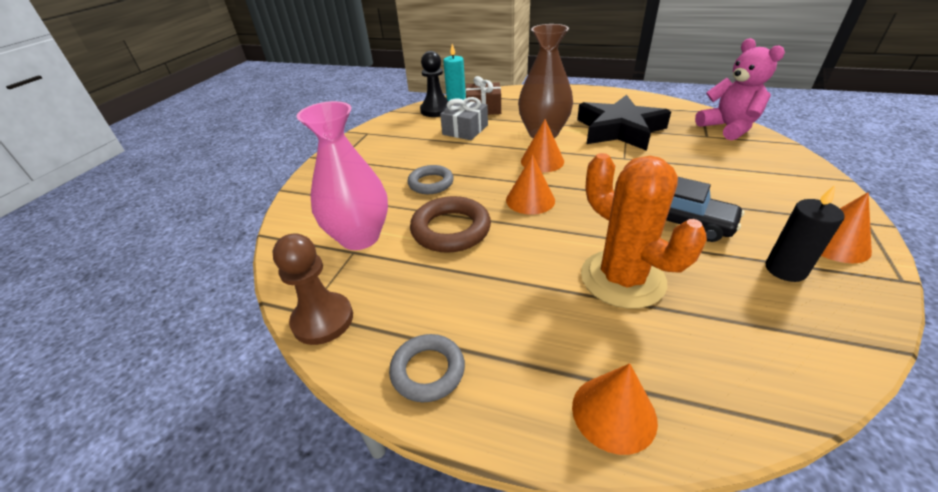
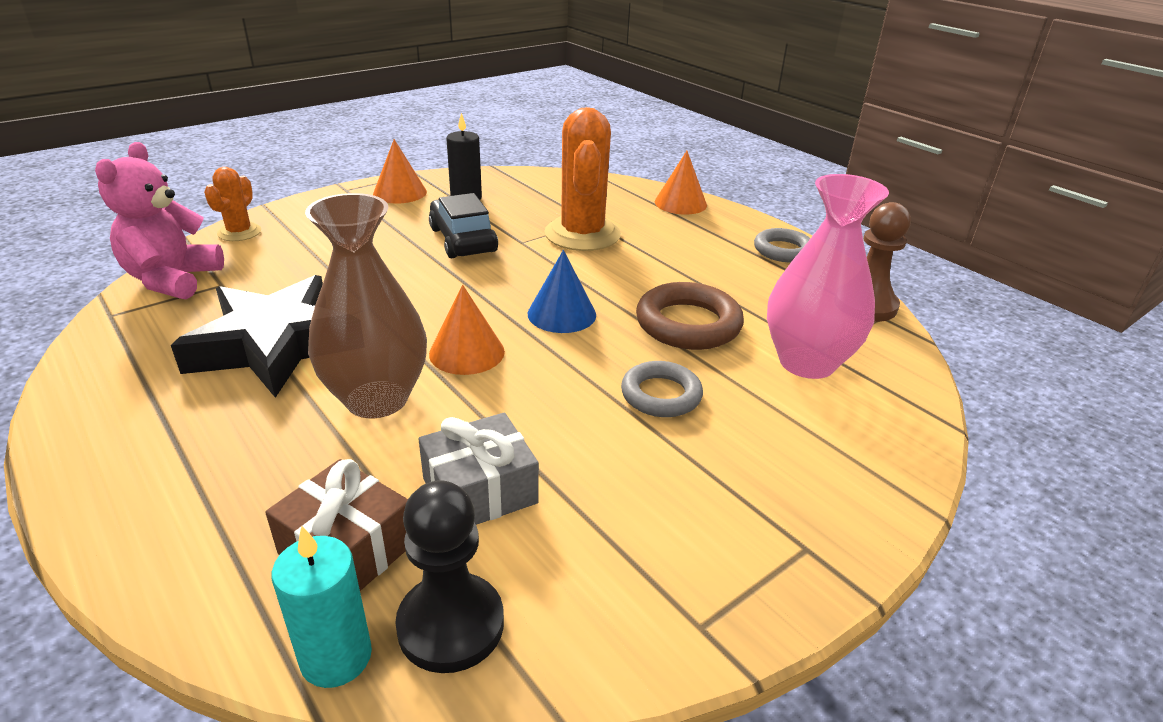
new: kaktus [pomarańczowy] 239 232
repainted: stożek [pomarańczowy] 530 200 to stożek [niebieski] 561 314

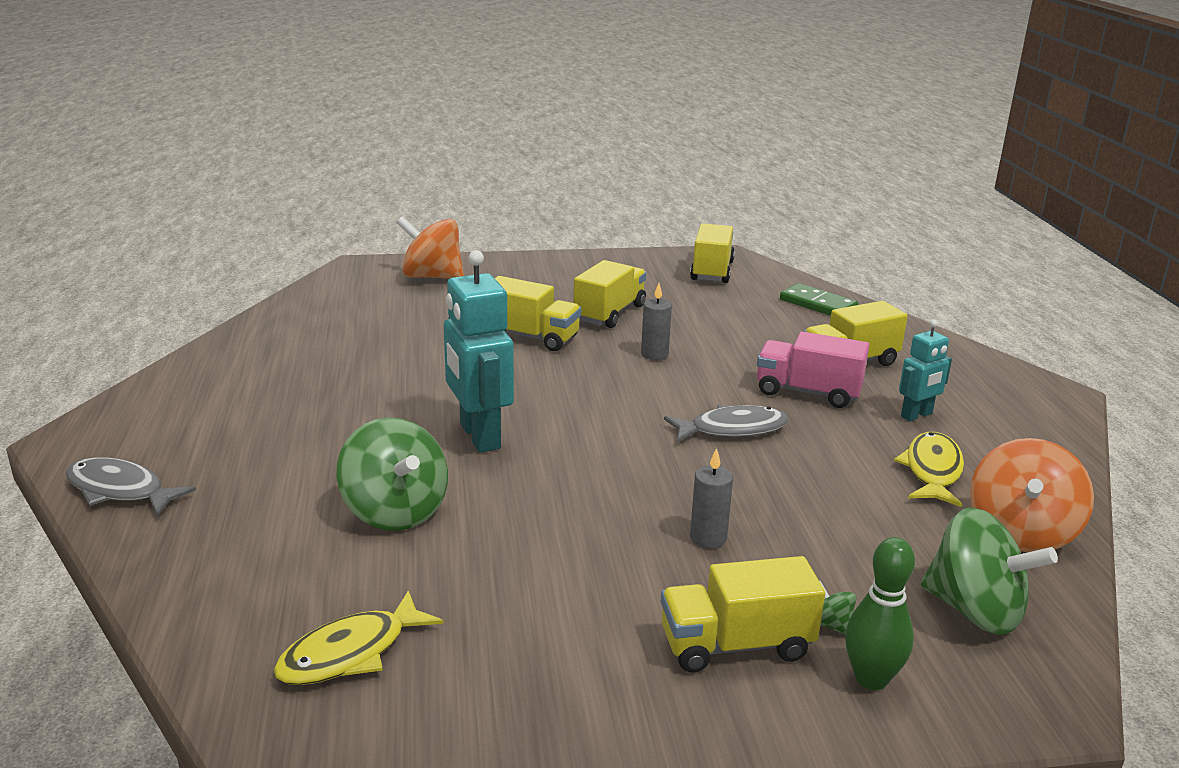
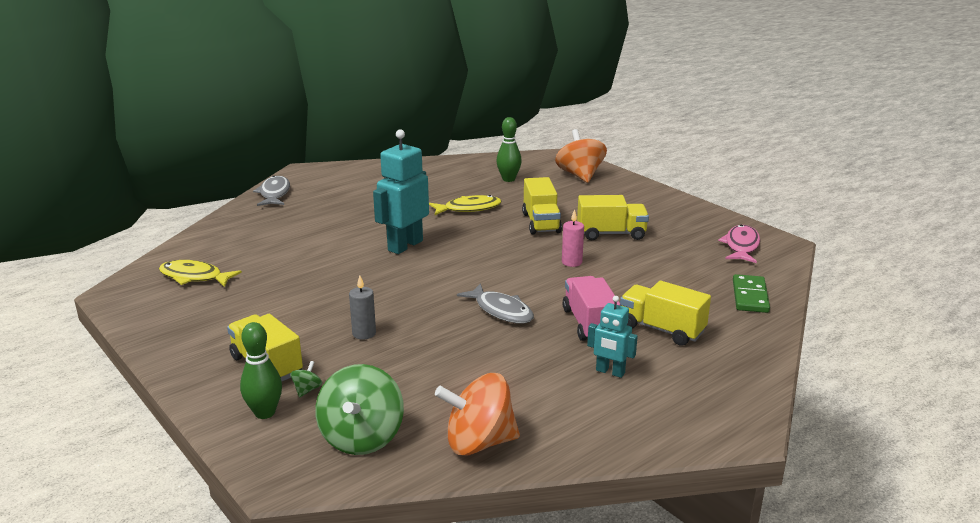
gone: bączek [zielony] 395 511
new: kręgiel [zielony] 508 179
shifted: ryba [żółty] 932 471 to 469 209
swapped: ciężarówka [żółty] 712 271 to ryba [różowy] 741 246
repainted: świeca [szary] 654 354 to świeca [różowy] 571 262

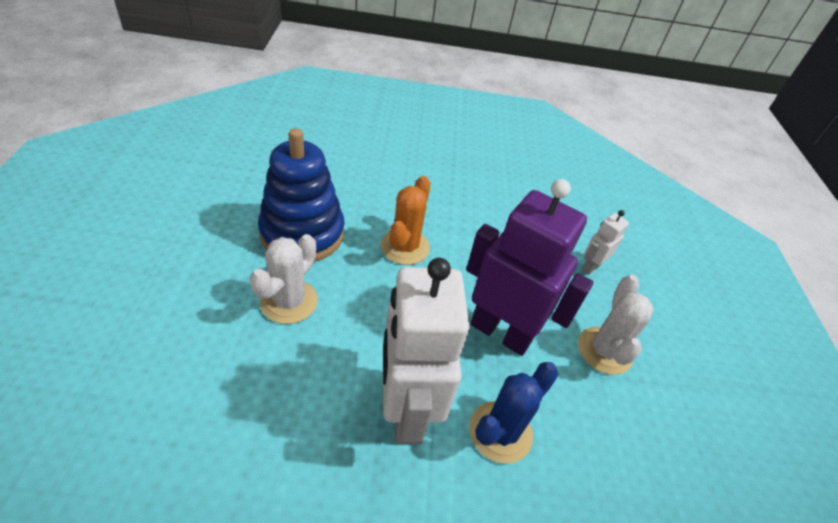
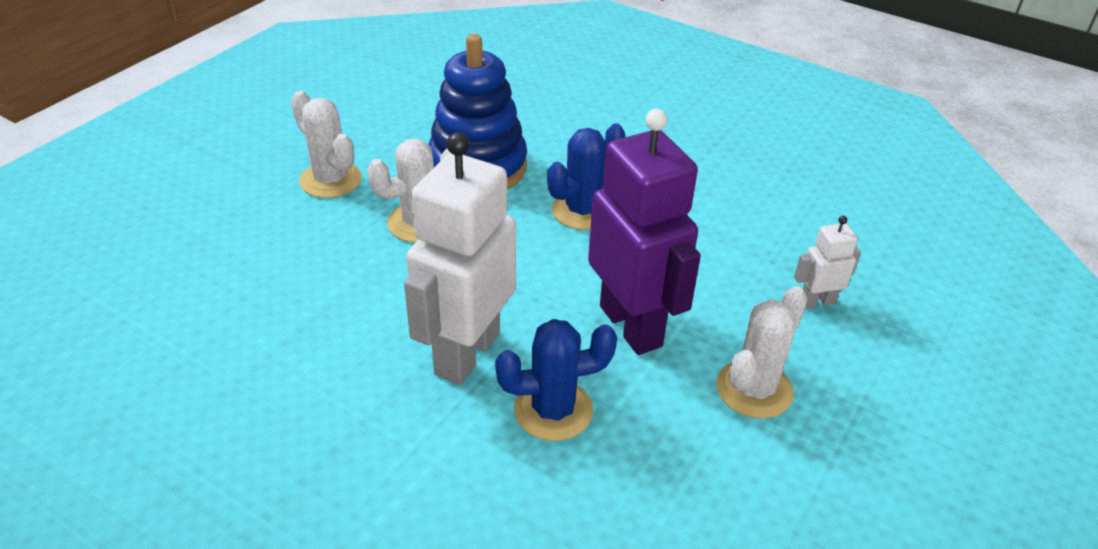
new: kaktus [biały] 330 180
repainted: kaktus [pomarańczowy] 405 247 to kaktus [niebieski] 582 211

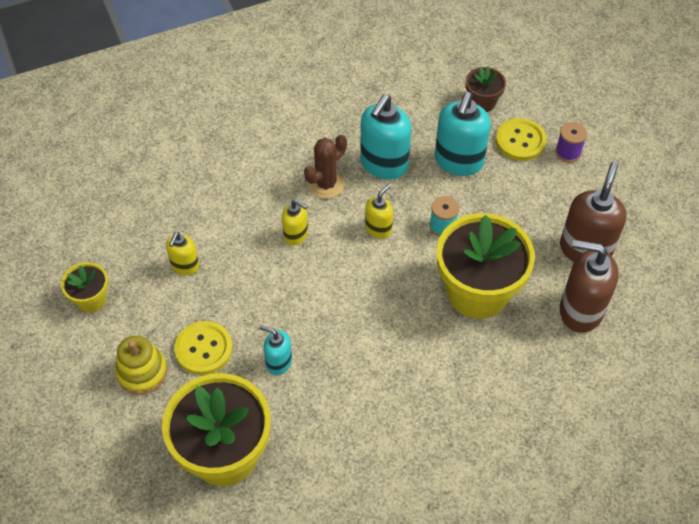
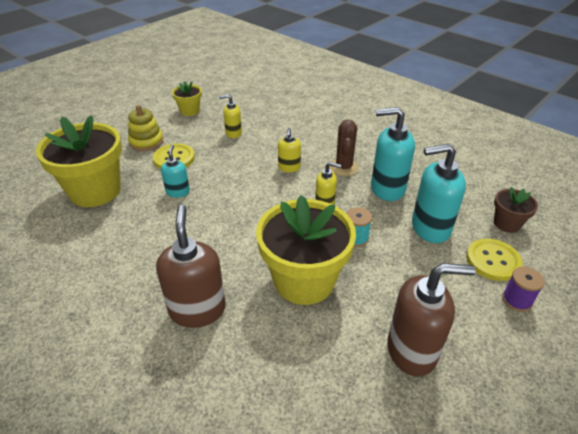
shifted: dozownik mydła [brązowy] 580 310 to 197 310
rotated: kaktus [brązowy] 326 184 = 344 167 75 degrees clockwise

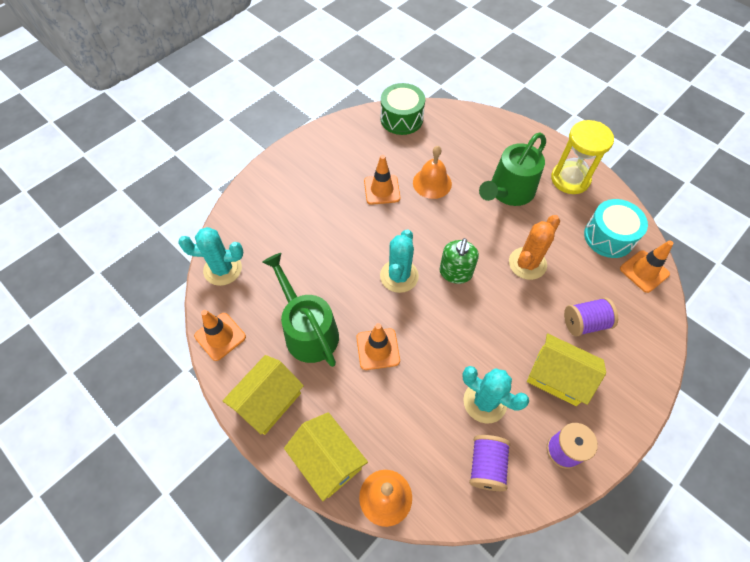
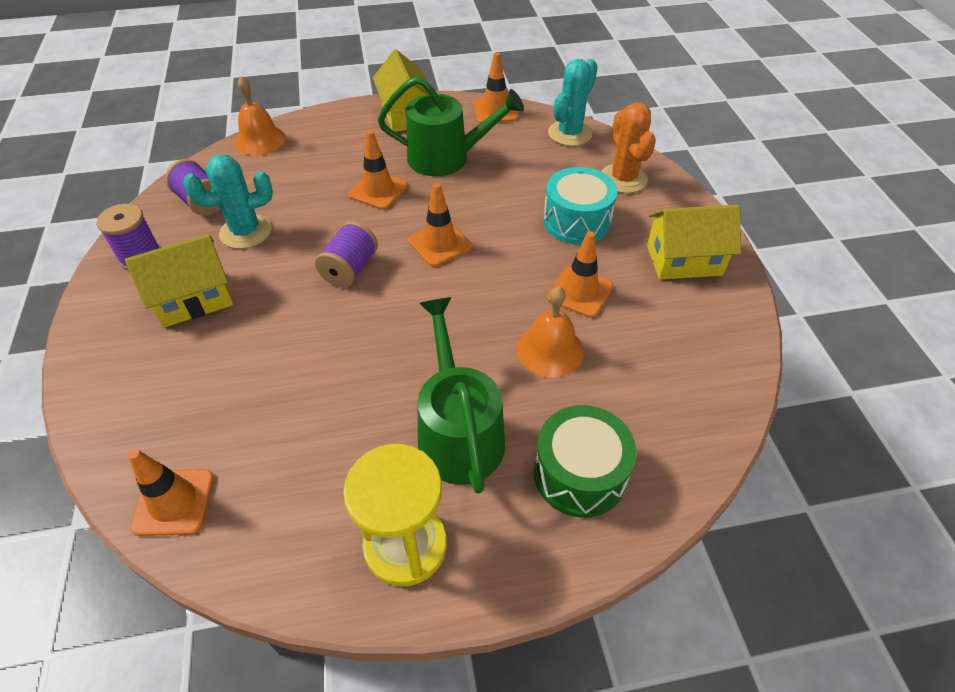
gone: dozownik mydła [zielony] 455 273
shifted: szpulka [fioletowy] 585 323 to 350 269; bęben [zielony] 401 119 to 579 474; bęben [turkusowy] 609 237 to 576 221; kaktus [pomarańczowy] 527 263 to 623 179; domek [żółty] 328 461 to 684 260
swapped: kaktus [turkusowy] 399 276 to pachołek [pomarańczowy] 440 244

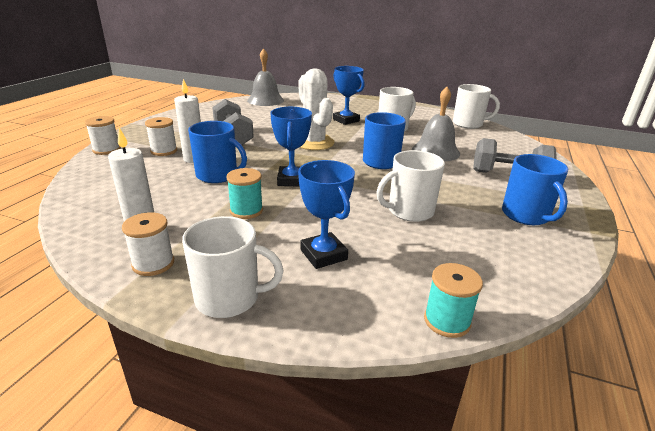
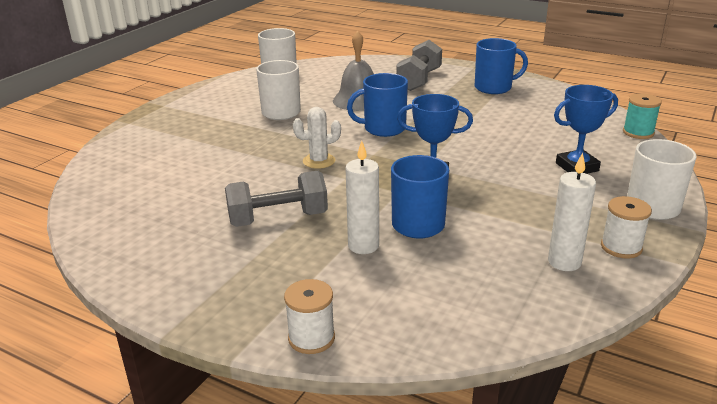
gone: szpulka [biały] 164 151; szpulka [turkusowy] 246 210; dzwonek [szary] 265 100; puchar [niebieski] 346 120; kubek [biały] 409 211
scaled: kaktus [biały] 314 143 = 319 161 x0.60

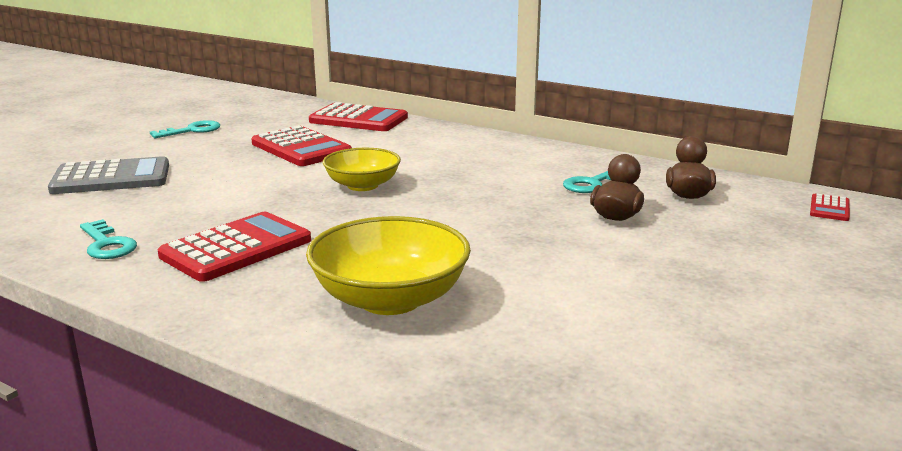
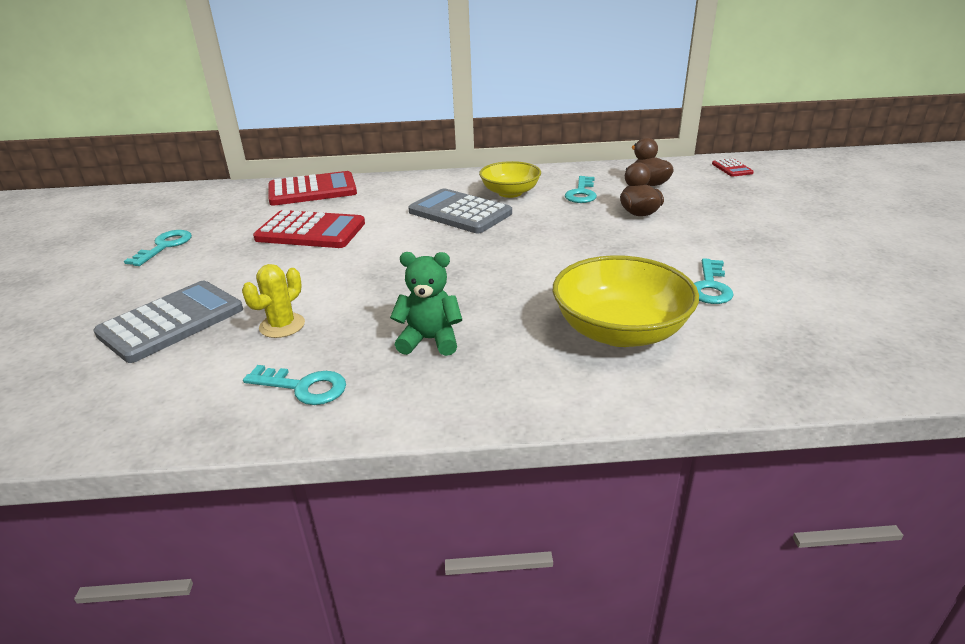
new: kaktus [żółty] 282 325; kalkulator [szary] 460 213; klucz [turkusowy] 710 286
shifted: miska [żółty] 362 185 to 510 193
swapped: kalkulator [czerwony] 236 248 to miś [zielony] 430 340

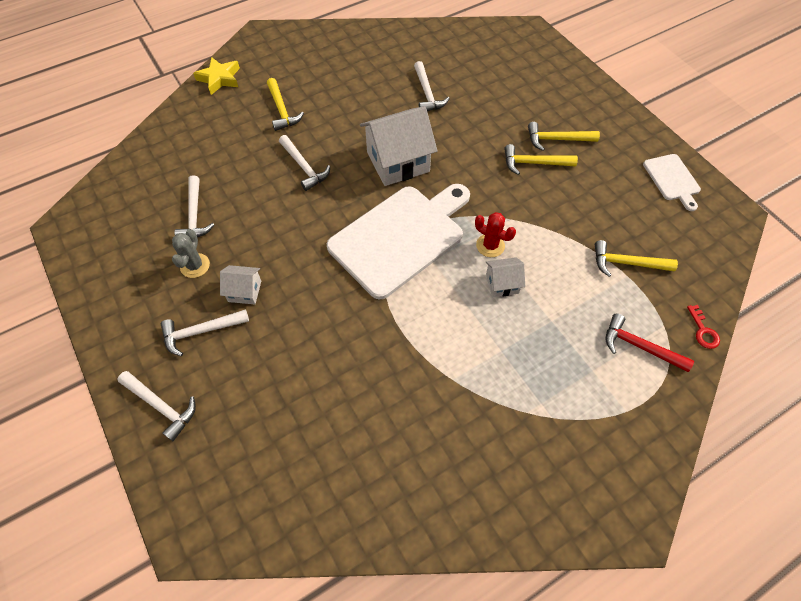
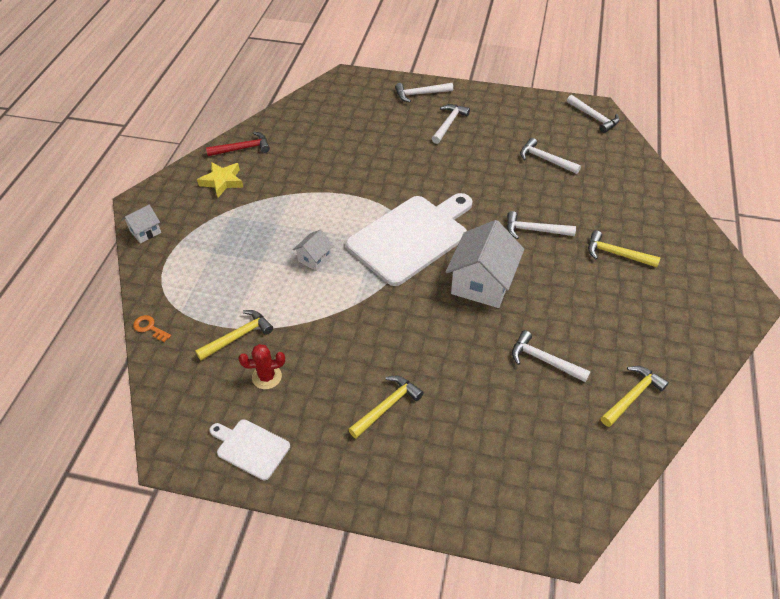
gone: kaktus [szary] 195 265
new: młotek [biały] 594 117
shifted: domek [biały] 245 291 to 145 232; gwiazda [żółty] 219 79 to 222 181; młotek [czerwony] 639 346 to 242 148; kaktus [czerwony] 490 245 to 266 377; młotek [żółty] 534 163 to 632 396
repainted: klucz [czerwony] 703 331 to klucz [pomarańczowy] 149 328
rotated: deska do krojenia [biały] 400 237 = 411 237 135 degrees counterclockwise

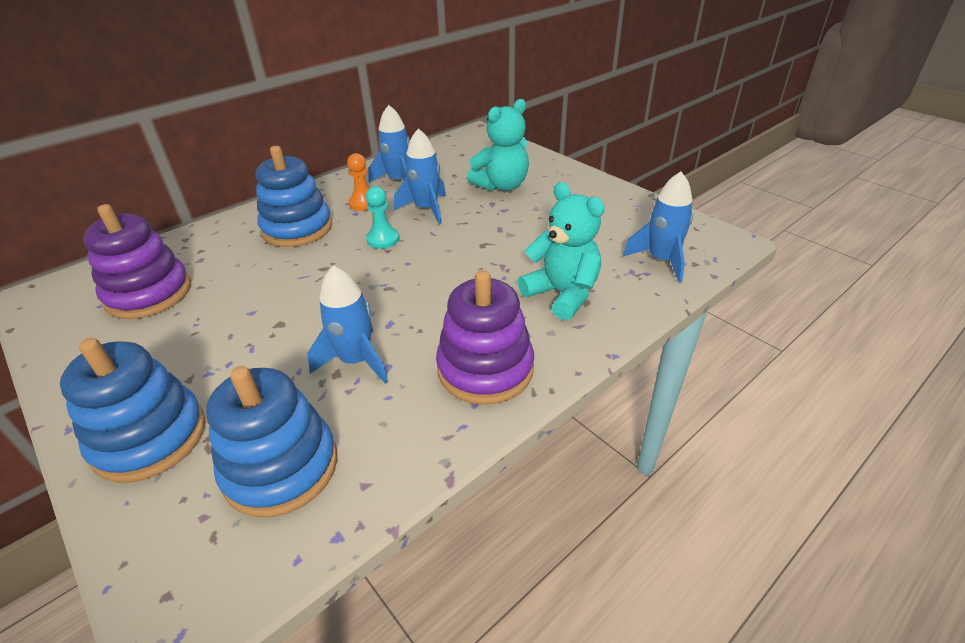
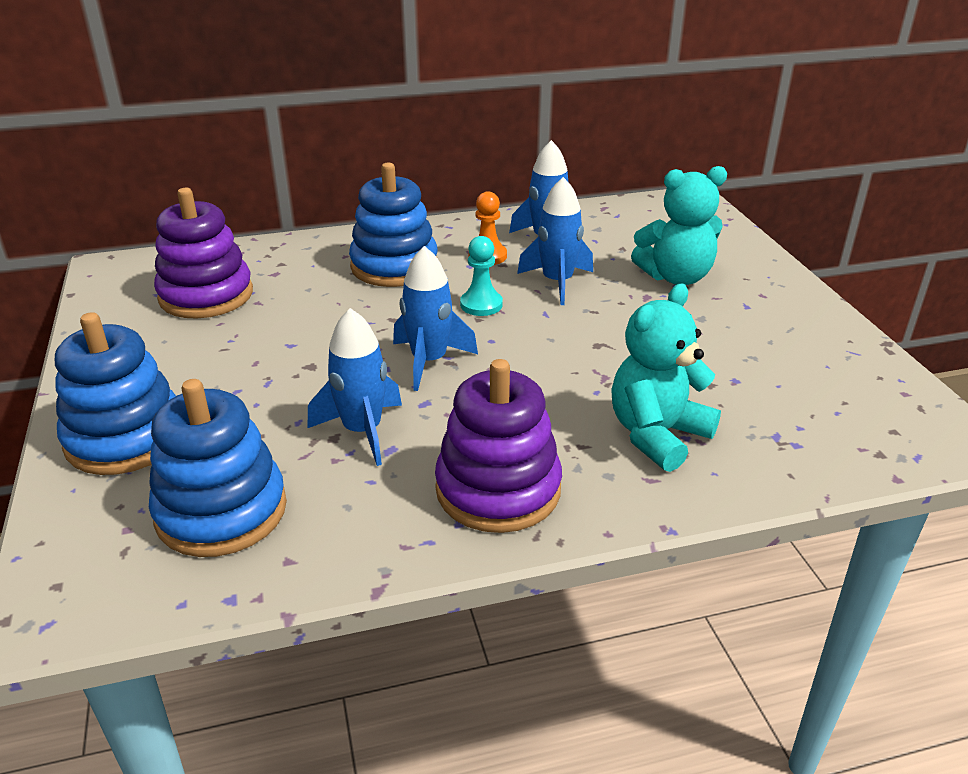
shifted: rakieta [niebieski] 661 260 to 429 361
rotated: miś [turkusowy] 562 294 = 657 435 120 degrees counterclockwise

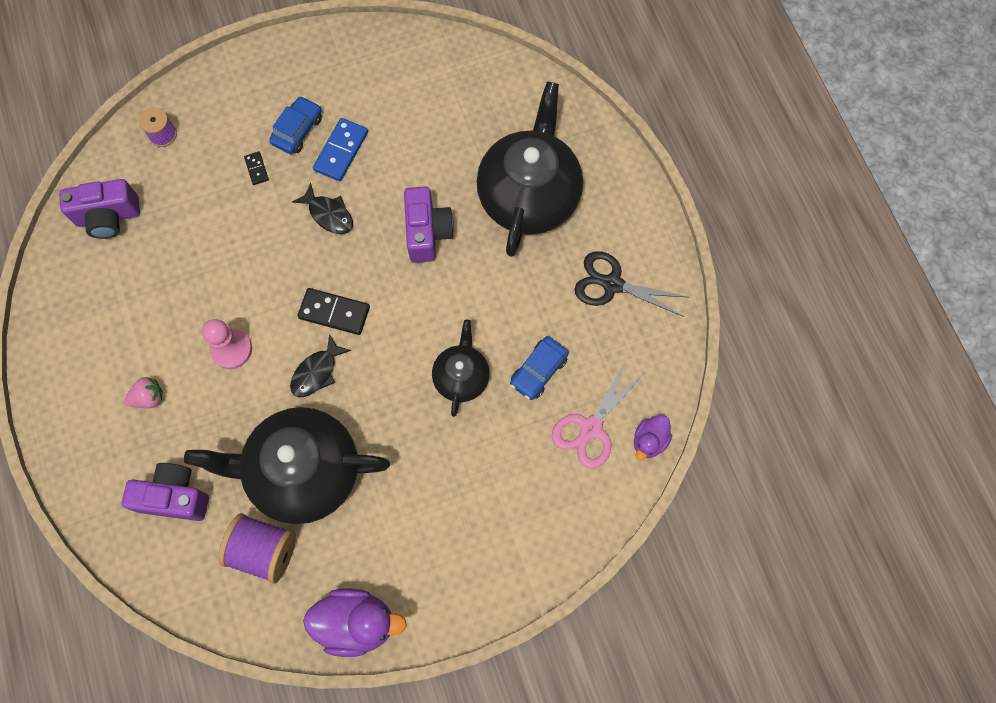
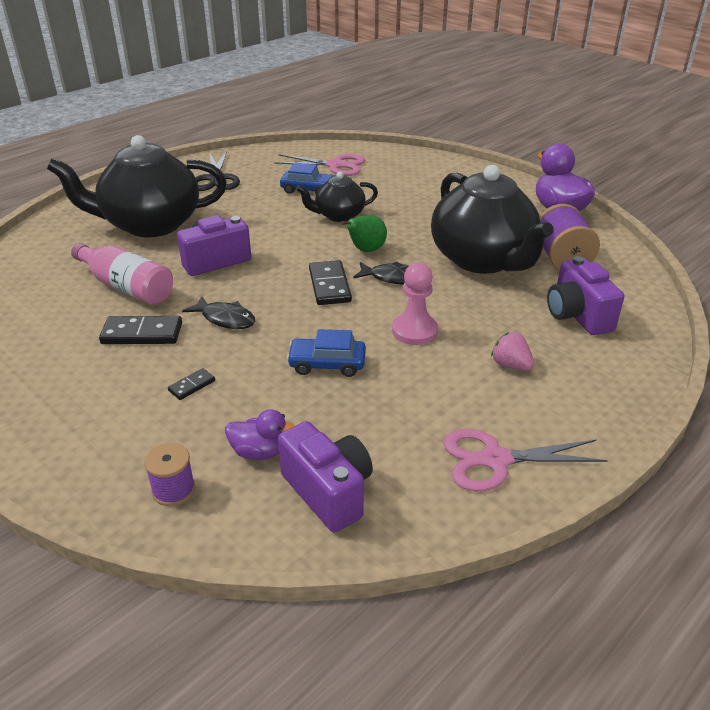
new: butelka [różowy] 127 287; gruszka [zielony] 365 250; nożyczki [różowy] 496 460
shifted: kaczka [fioletowy] 649 441 to 260 452; samochód [niebieski] 297 130 to 327 364
repainted: kostka domina [niebieski] 341 151 to kostka domina [czarny] 142 333
rotated: ryba [czarny] 329 214 = 225 319 105 degrees clockwise

